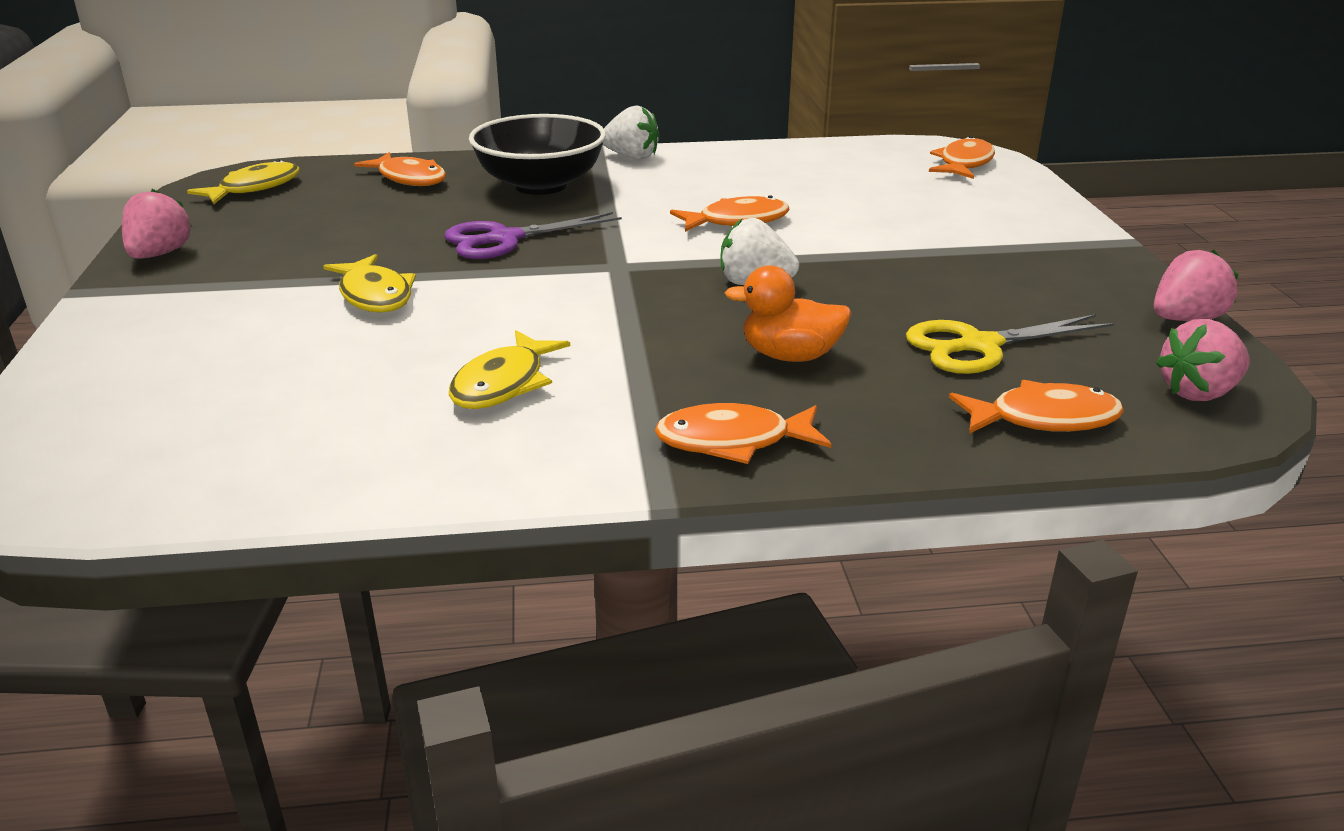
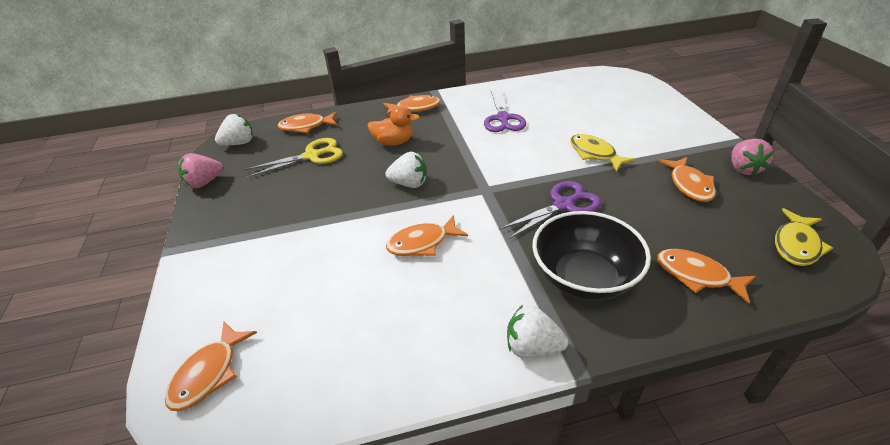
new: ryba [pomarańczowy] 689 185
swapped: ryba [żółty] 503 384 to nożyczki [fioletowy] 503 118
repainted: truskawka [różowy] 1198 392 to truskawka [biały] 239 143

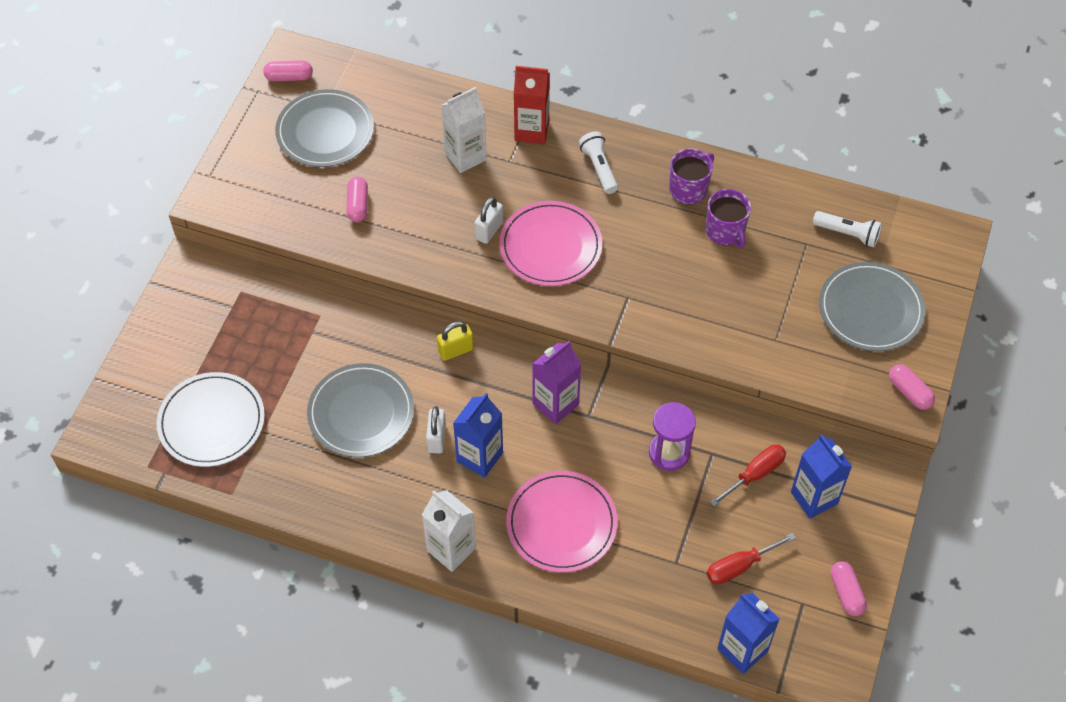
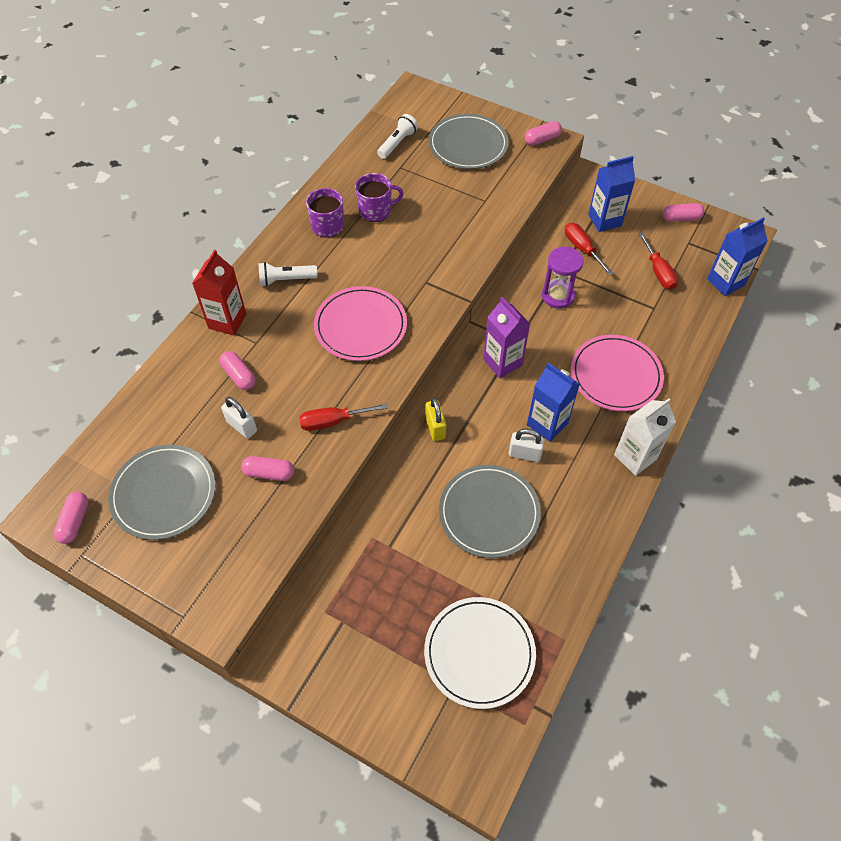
new: śrubokręt [czerwony] 333 421
shifted: kłódka [biały] 489 230 to 242 426
swapped: karton mleka [biały] 465 156 to kapsułka [różowy] 239 376

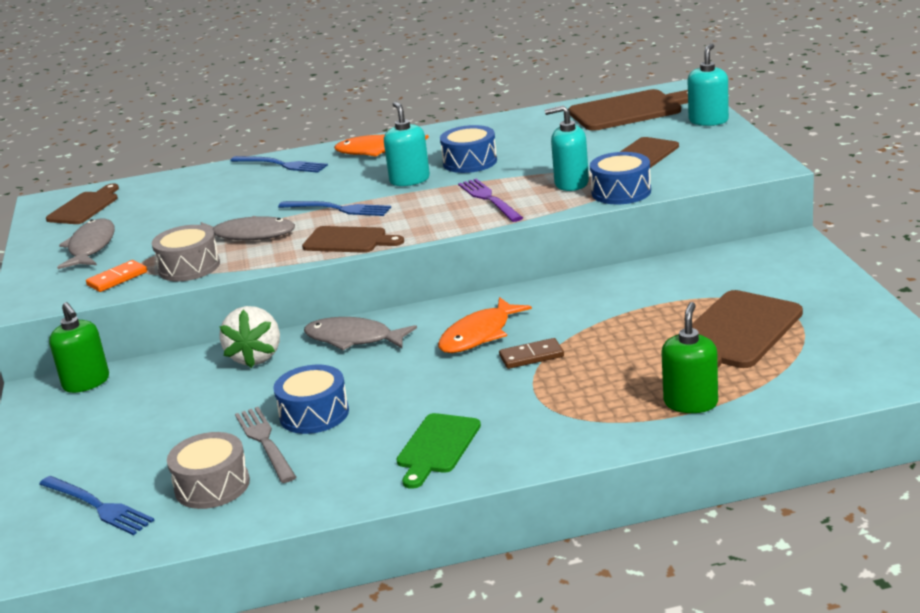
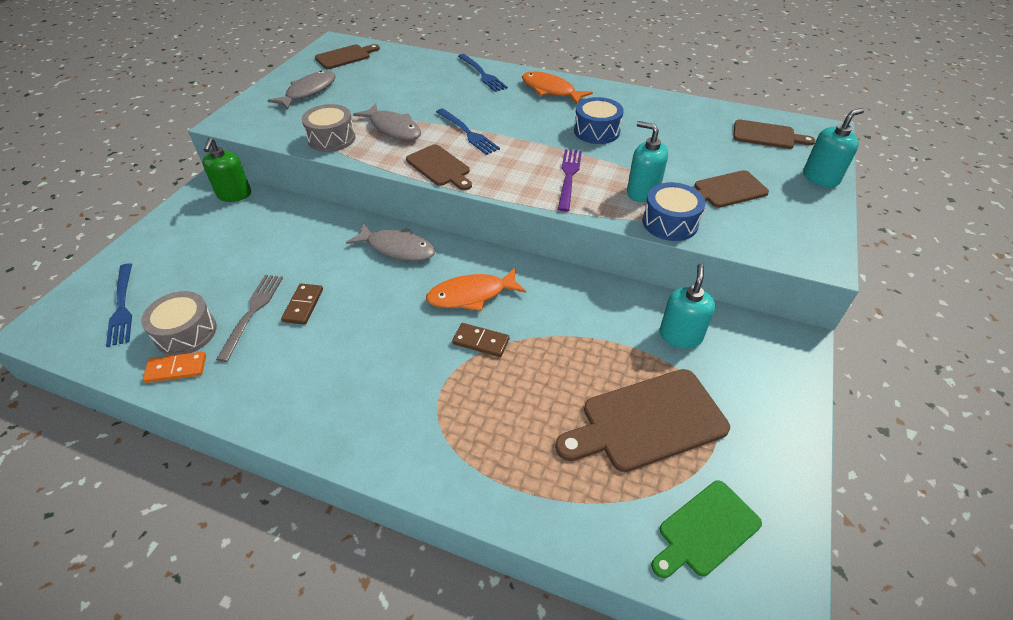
gone: truskawka [biały] 256 357; dozownik mydła [zielony] 690 403
shifted: kostka domina [pomarańczowy] 117 278 to 176 369; deska do krojenia [zielony] 437 447 to 705 530; dozownik mydła [turkusowy] 409 180 to 680 336
swapped: bęben [niebieski] 314 414 to kostka domina [brązowy] 303 305
rotated: ryba [szary] 353 339 = 397 248 150 degrees clockwise
scaled: deska do krojenia [brązowy] 630 110 = 767 135 x0.63

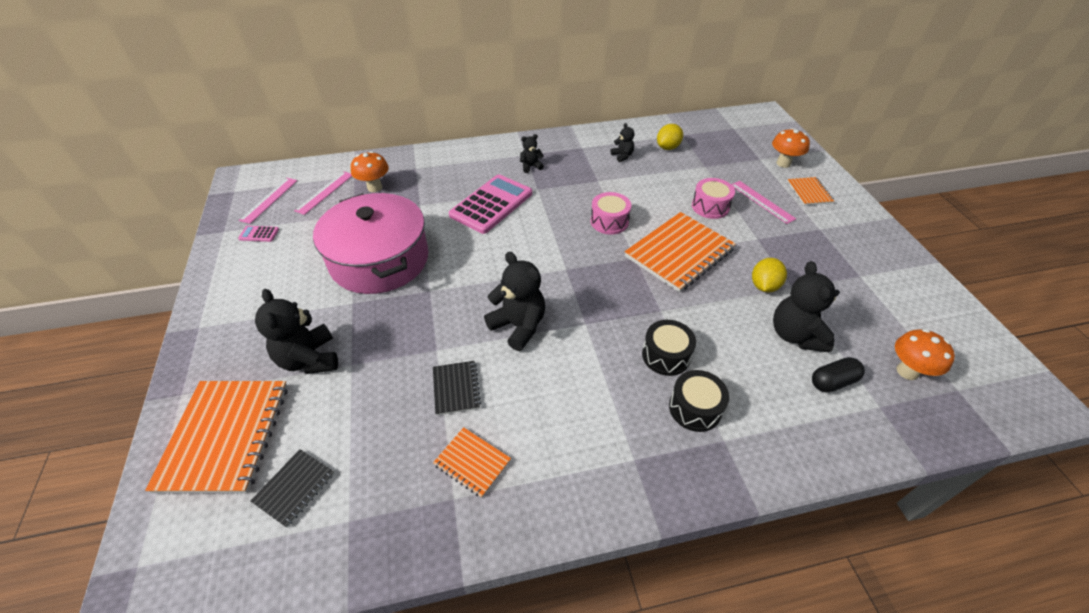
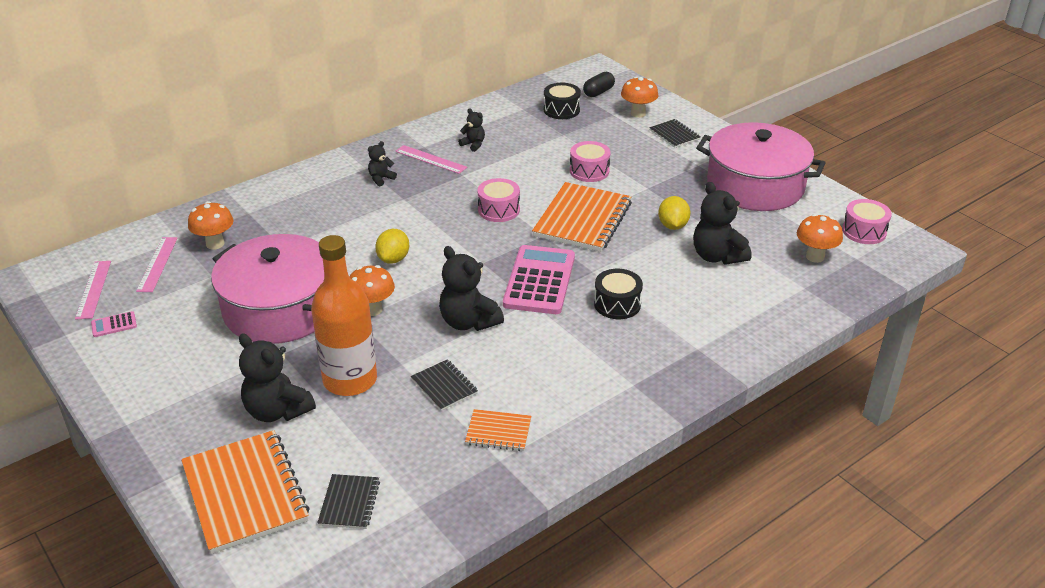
new: butelka [pomarańczowy] 350 380; grzyb [pomarańczowy] 372 309; garnek [różowy] 755 185; bęben [różowy] 864 231
shifted: cytryna [żółty] 668 147 to 393 259; linijka [różowy] 762 201 to 431 159; kalkulator [różowy] 491 204 to 539 280; bęben [czarny] 695 408 to 561 110; kapsułka [czarny] 832 382 to 598 92
repainted: zeszyt [pomarańczowy] 809 192 to zeszyt [czarny] 674 135
rotated: miś [czarny] 518 326 = 468 322 150 degrees counterclockwise

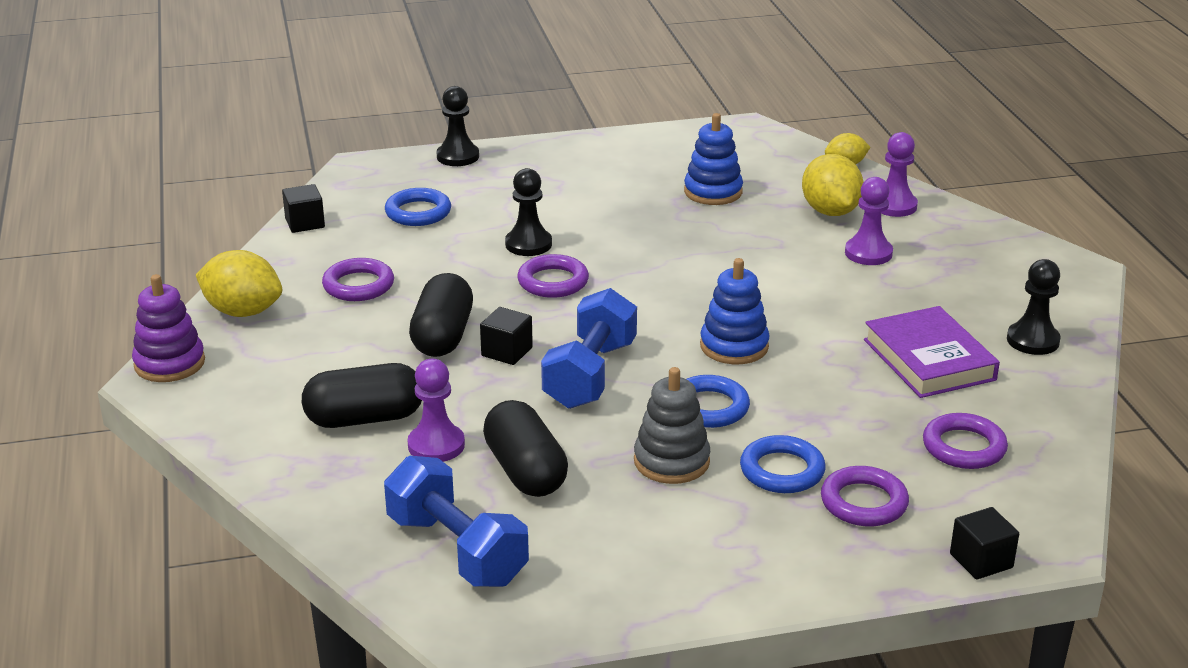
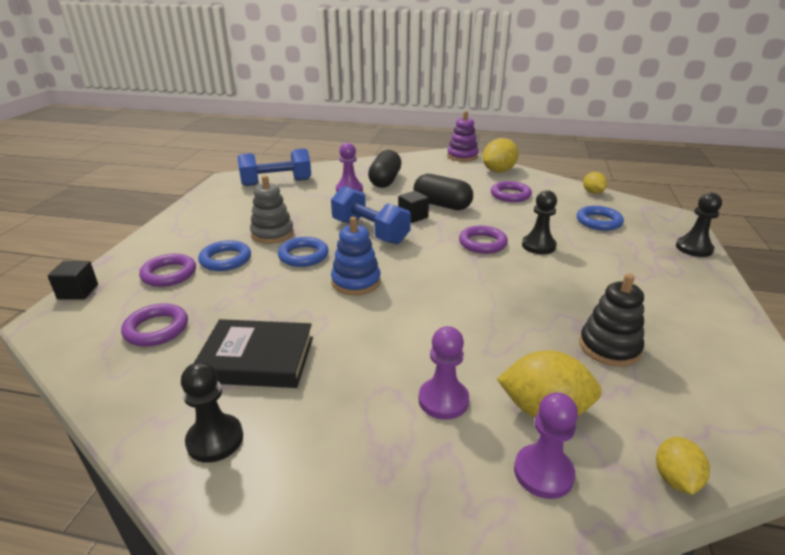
gone: kapsułka [czarny] 525 471
swapped: sześcian [czarny] 305 223 to cytryna [żółty] 592 192
repainted: książka [fioletowy] 929 359 to książka [czarny] 257 359; zabawka nakładanka [niebieski] 713 192 to zabawka nakładanka [czarny] 609 347

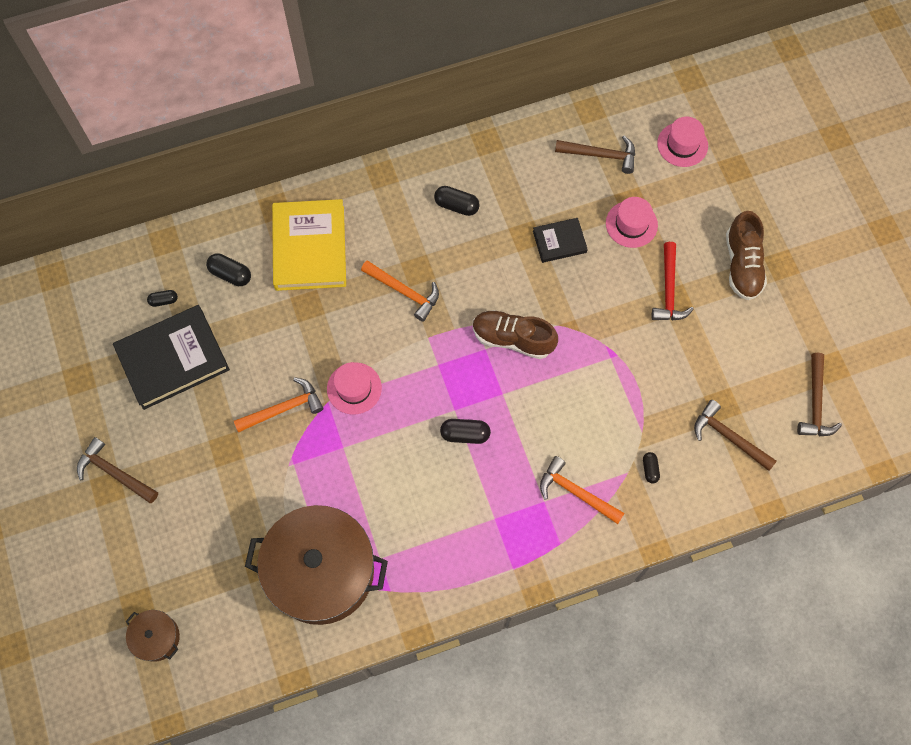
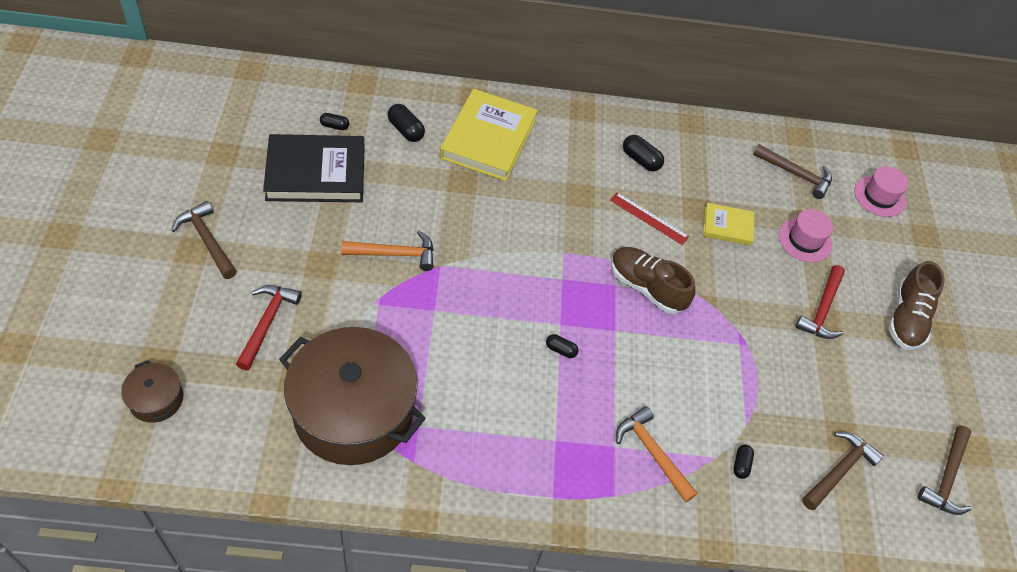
gone: kapelusz [różowy] 354 388; młotek [pomarańczowy] 404 291
new: młotek [czerwony] 267 323; linijka [czerwony] 649 218
repainted: książka [czarny] 559 241 to książka [żółty] 727 226
rotated: młotek [brązowy] 729 437 = 839 470 75 degrees clockwise
scaled: kapsułka [czarny] 465 434 = 561 350 x0.62

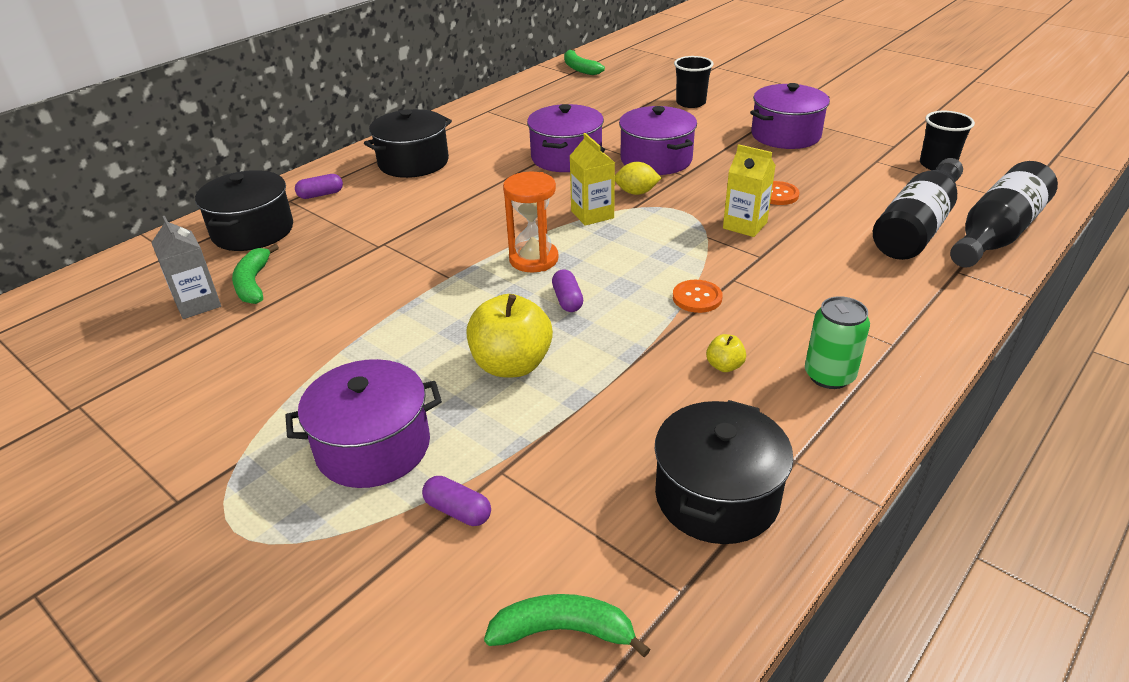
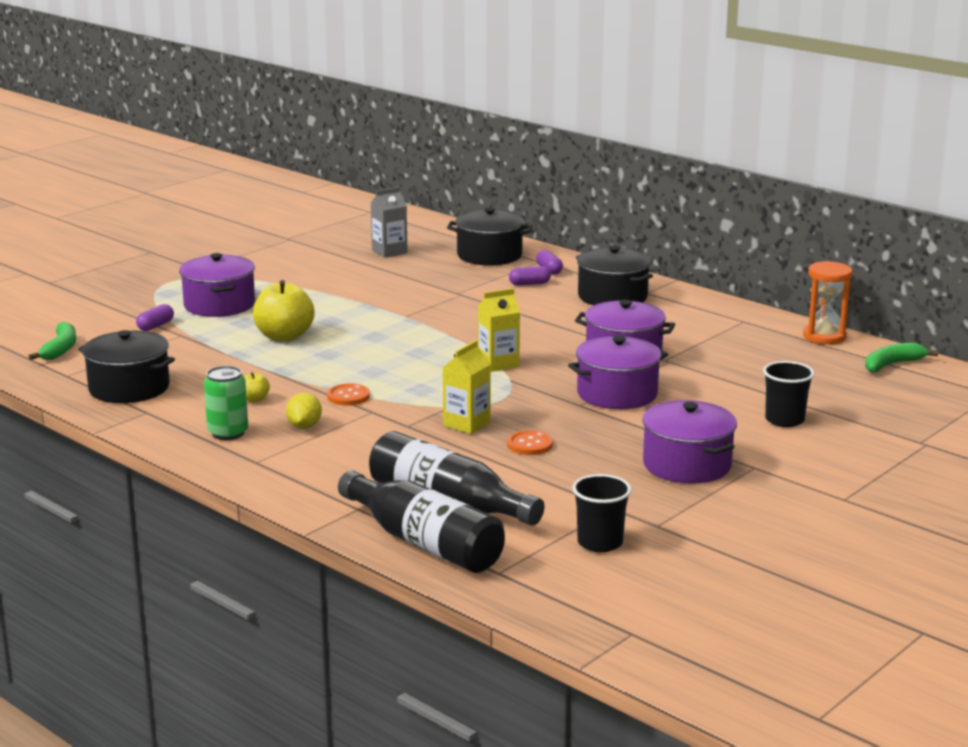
gone: banan [zielony] 253 283
shifted: cytryna [żółty] 636 192 to 304 426; kapsułka [fioletowy] 567 300 to 529 284; klepsydra [pomarańczowy] 533 259 to 824 337

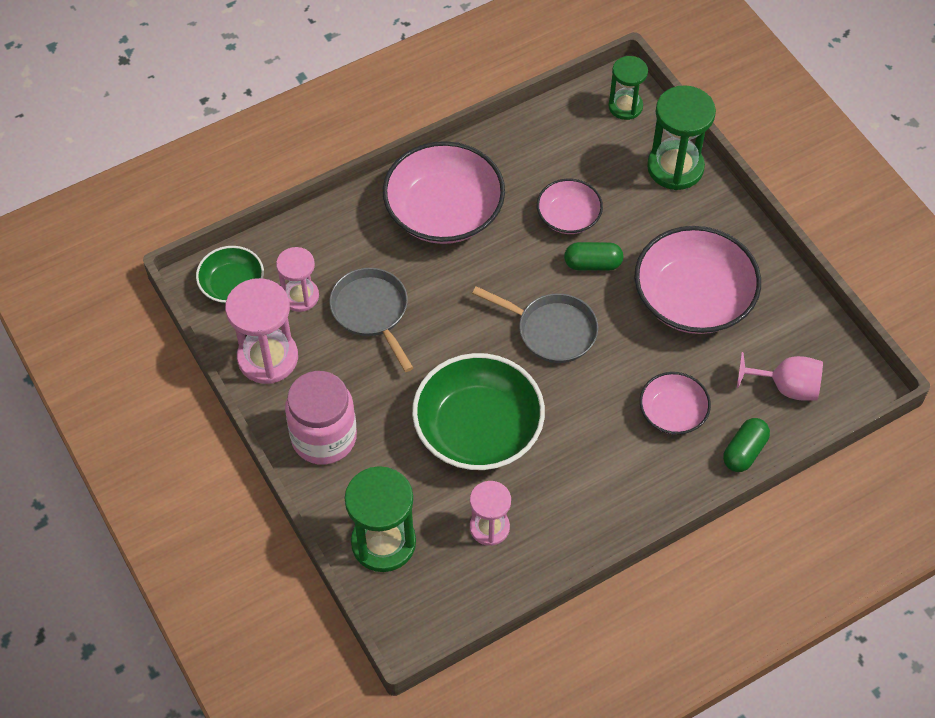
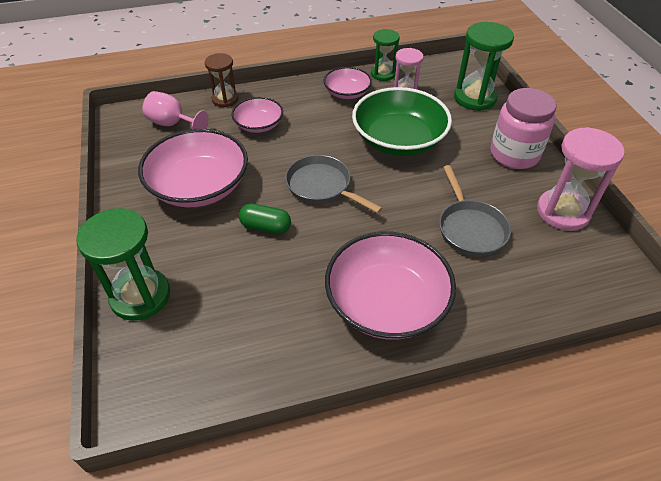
gone: miska [zielony] 232 285; klepsydra [różowy] 300 296
shifted: miska [różowy] 568 217 to 347 93; klepsydra [zielony] 625 106 to 383 74
swapped: kapsułka [zielony] 744 451 to klepsydra [brązowy] 225 99

